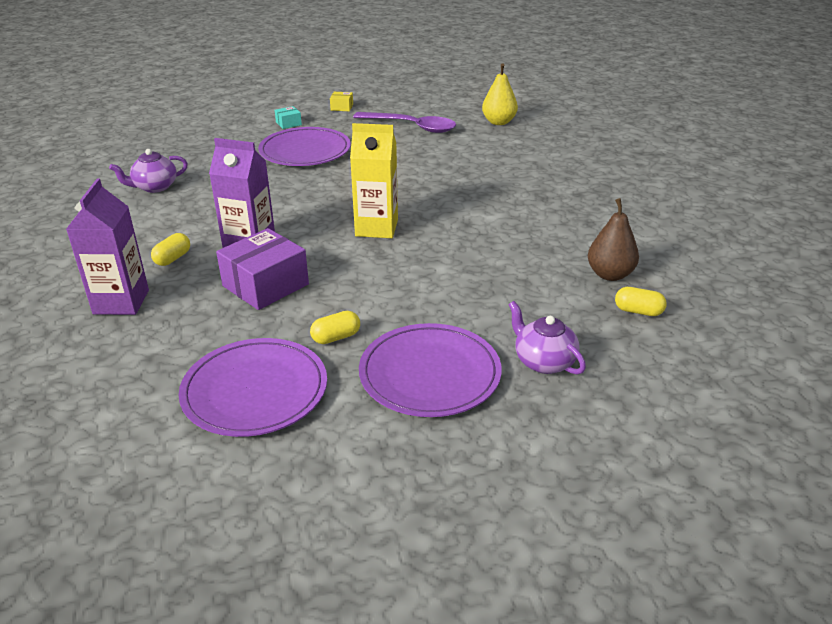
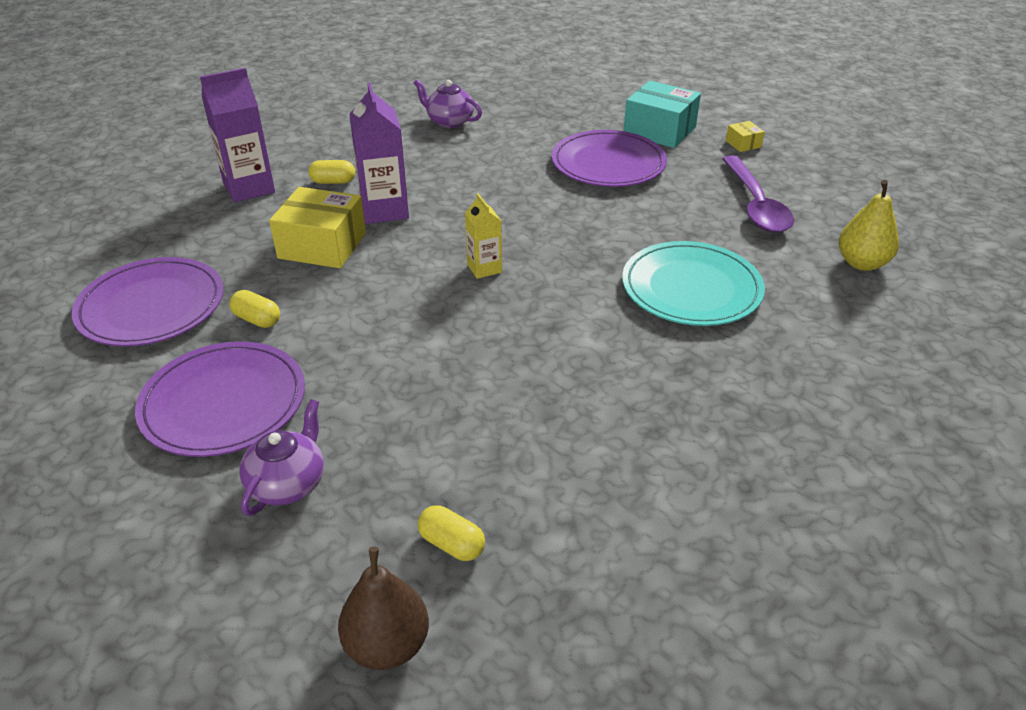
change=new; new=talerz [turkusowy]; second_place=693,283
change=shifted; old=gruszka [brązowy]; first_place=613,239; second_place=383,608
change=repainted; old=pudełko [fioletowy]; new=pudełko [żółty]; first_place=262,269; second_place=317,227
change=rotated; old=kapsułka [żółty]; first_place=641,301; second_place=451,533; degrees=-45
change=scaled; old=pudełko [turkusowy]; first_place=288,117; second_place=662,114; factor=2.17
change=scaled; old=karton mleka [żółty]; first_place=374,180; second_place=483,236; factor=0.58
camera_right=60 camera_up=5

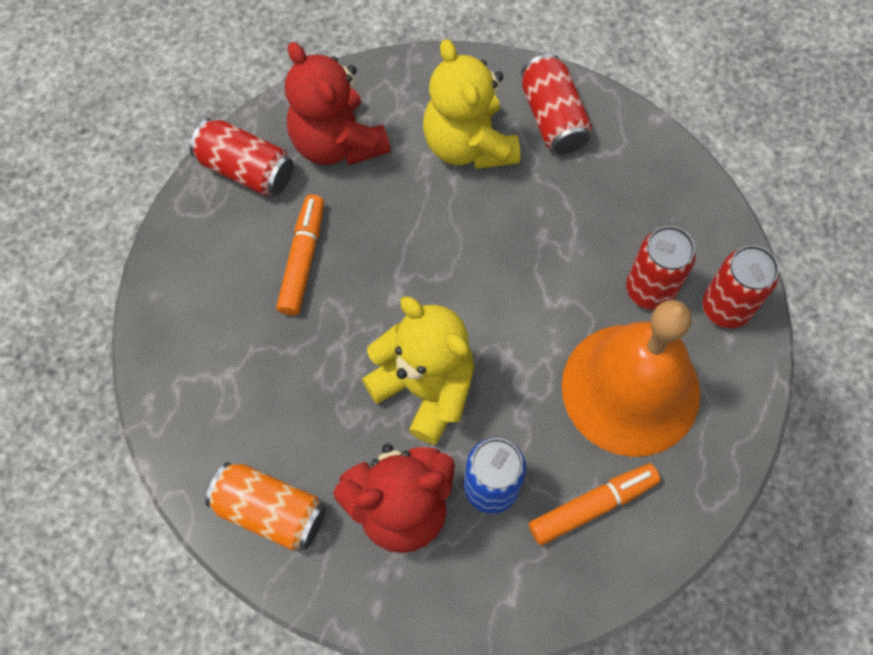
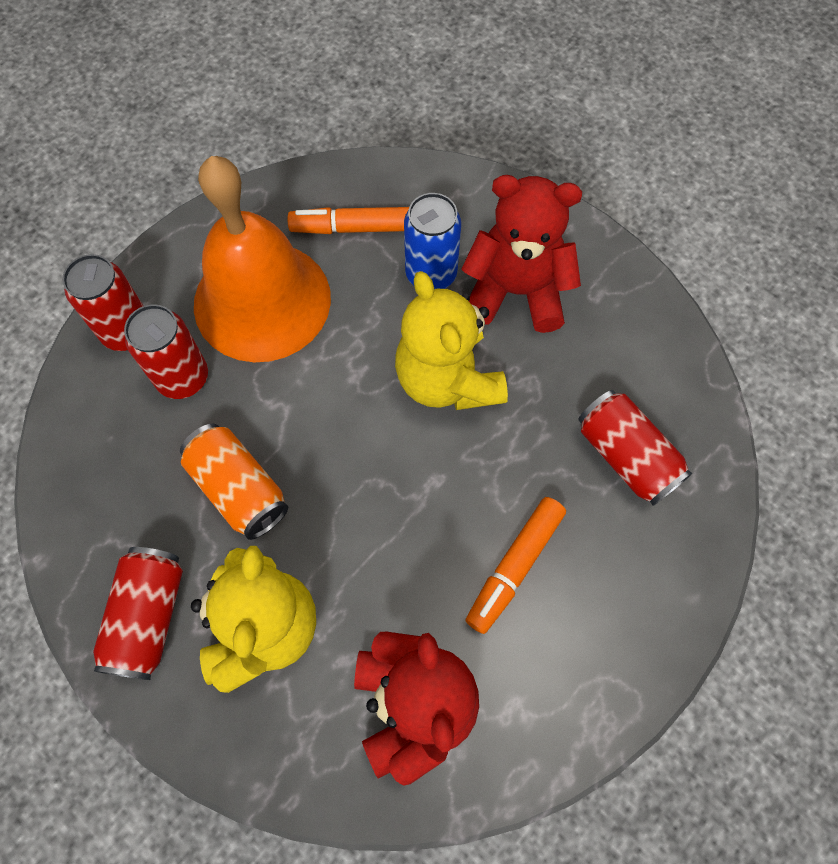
change=shifted; old=puszka [czerwony]; first_place=241,157; second_place=635,448
change=shifted; old=puszka [pomarańczowy]; first_place=265,506; second_place=234,481
camera_right=-155 camera_up=0

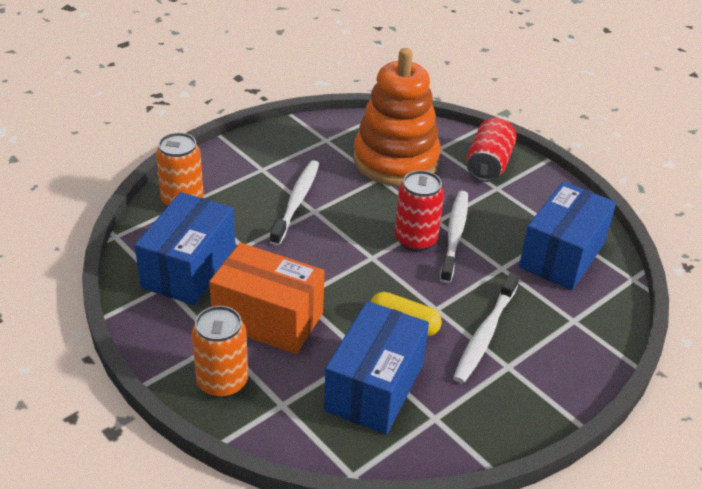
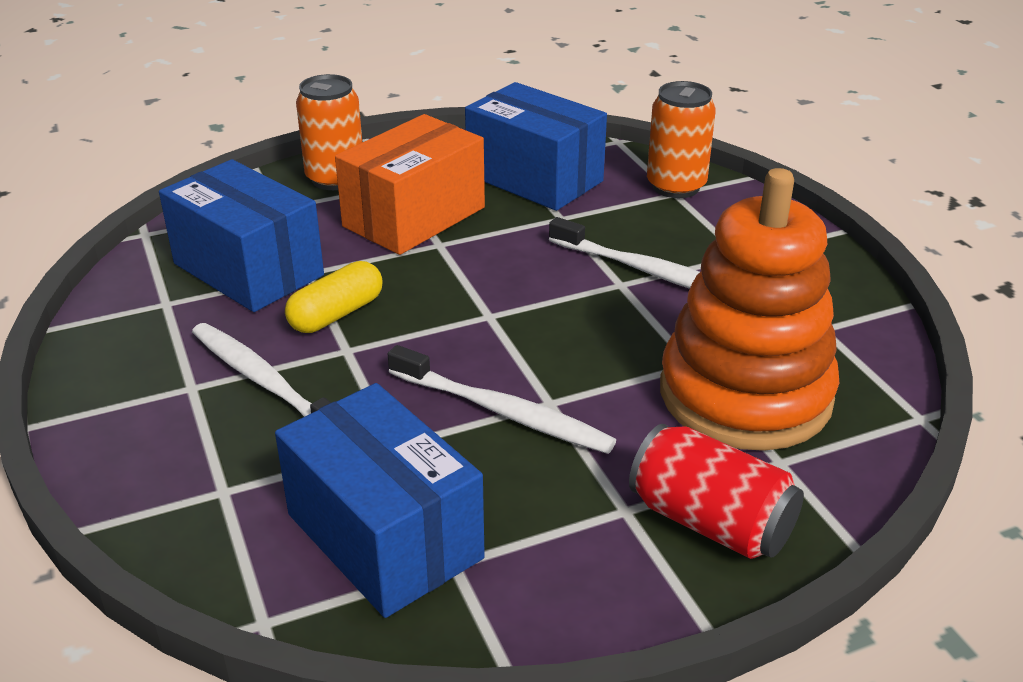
change=gone; old=puszka [czerwony]; first_place=419,210
camera_right=110 camera_up=-5

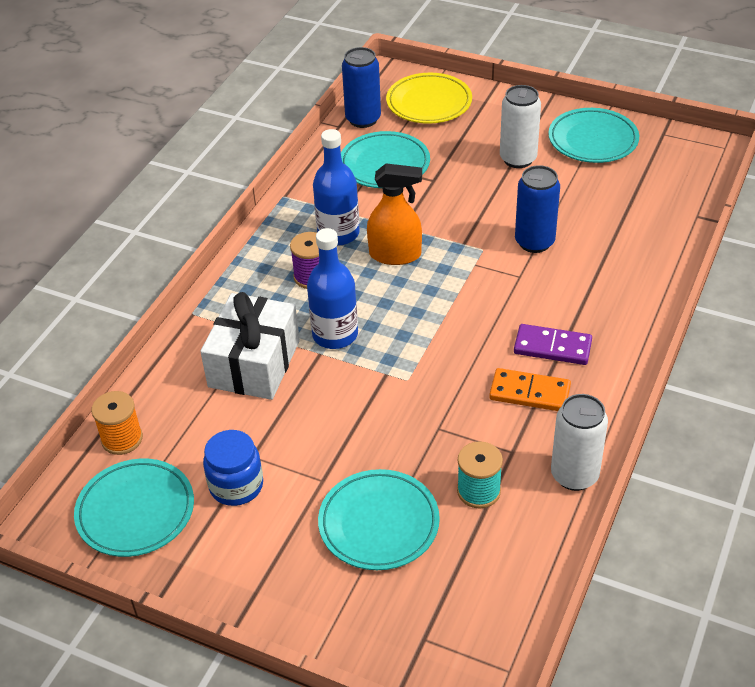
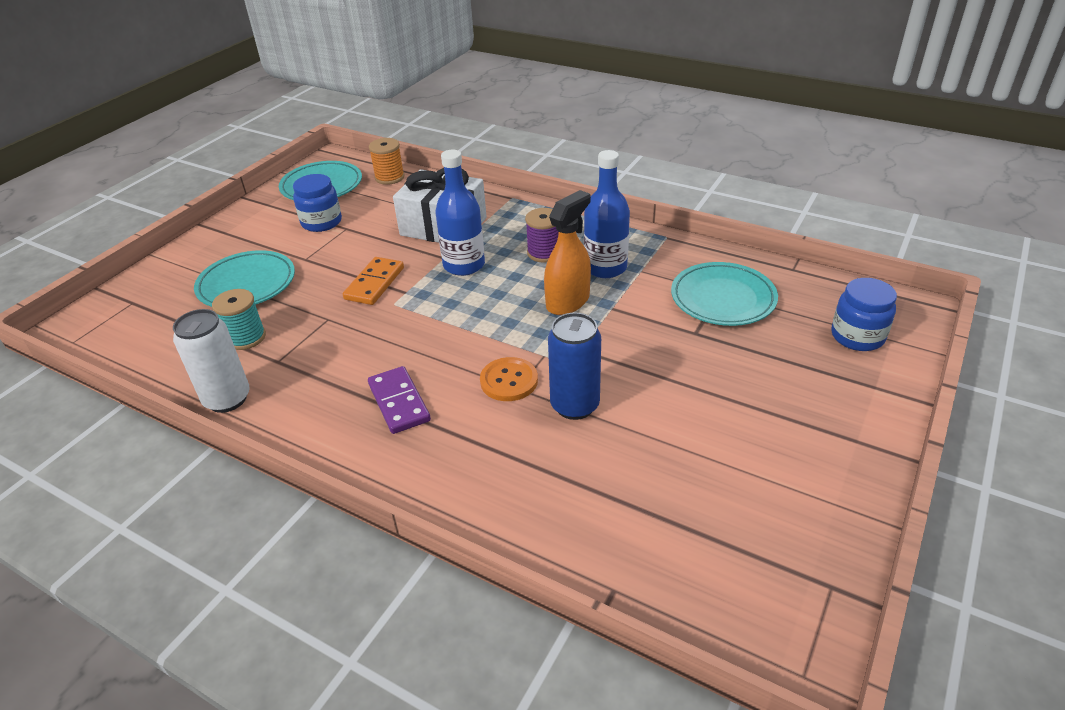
change=gone; old=puszka [niebieski]; first_place=361,87
change=gone; old=puszka [biały]; first_place=520,126
change=gone; old=talerz [turkusowy]; first_place=593,135
change=new; new=guzik [pomarańczowy]; second_place=509,379
change=shifted; old=kostka domina [pomarańczowy]; first_place=530,389; second_place=373,281
change=swapped; old=talerz [żółty]; new=słoik [niebieski]; first_place=429,98; second_place=864,314
change=rotated; old=spryskiwacz [pomarańczowy]; first_place=394,214; second_place=567,252; degrees=-150
change=rotated; old=kostka domina [fioletowy]; first_place=553,344; second_place=399,400; degrees=-45
camera_right=95 camera_up=-5

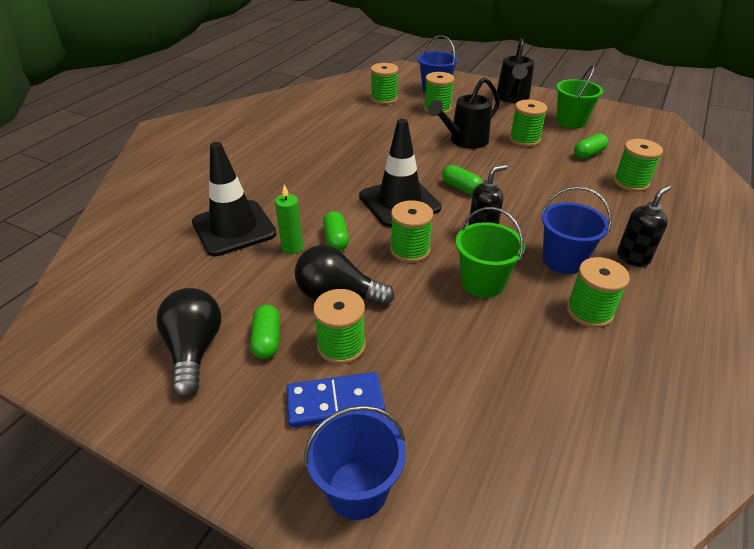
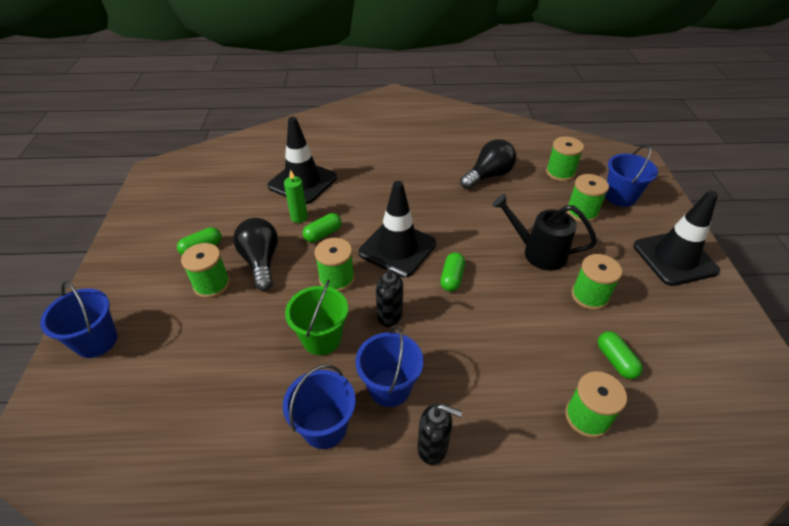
change=gone; old=kostka domina [niebieski]; first_place=335,400
change=gone; old=wiadro [zielony]; first_place=579,97
change=shifted; old=żarówka [czarny]; first_place=188,342; second_place=488,164
change=swapped; old=konewka [czarny]; new=pachołek [czarny]; first_place=515,70; second_place=676,238
change=swapped; old=szpulka [zielony]; new=wiadro [niebieski]; first_place=598,292; second_place=319,406
change=rotated; old=kapsułka [zielony]; first_place=591,146; second_place=620,355; degrees=45
camera_right=60 camera_up=5

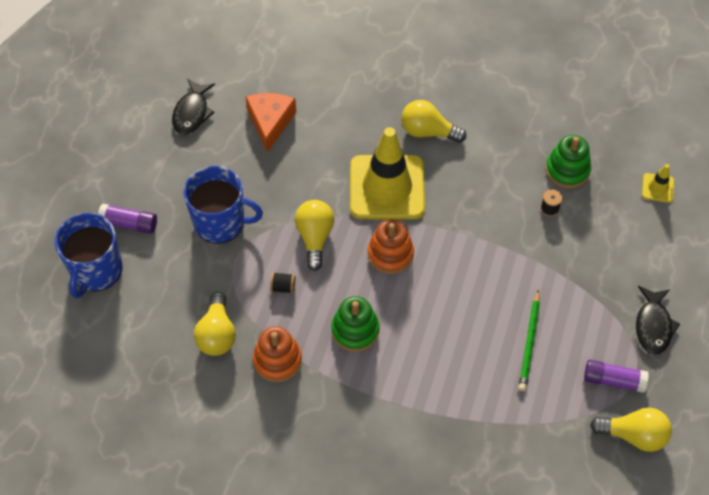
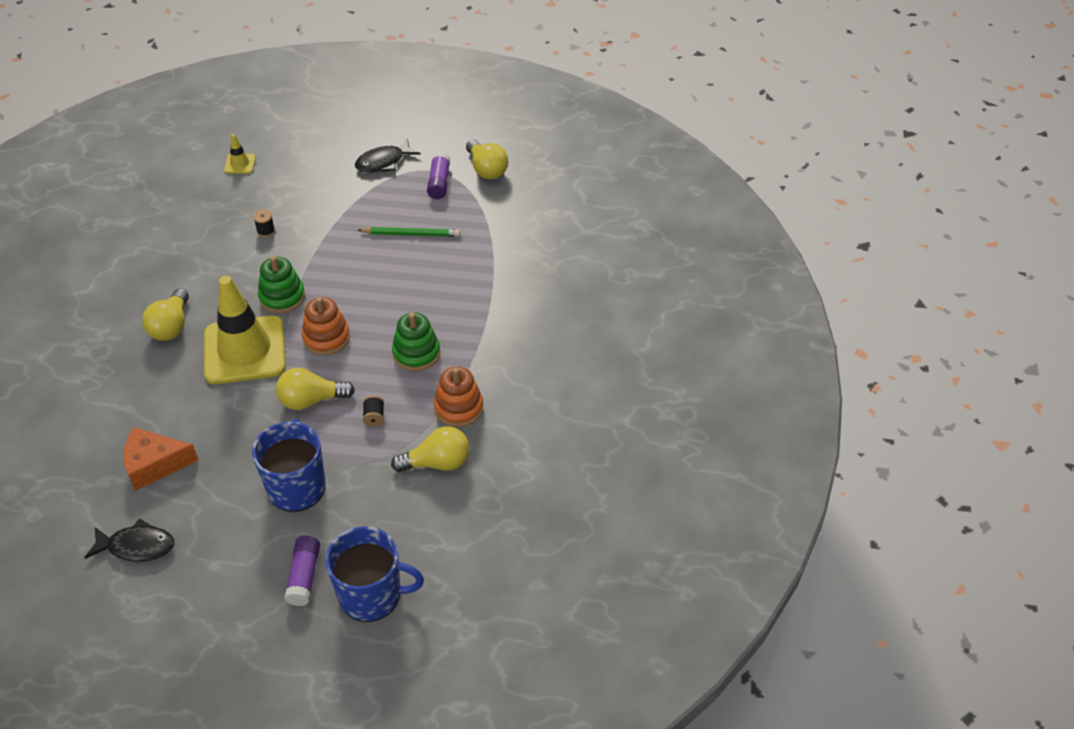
change=shifted; old=zabawka nakładanka [zielony]; first_place=568,161; second_place=281,284
change=rotated; old=żarówka [żółty]; first_place=631,430; second_place=487,159; degrees=150
change=rotated; old=ryba [czarny]; first_place=658,320; second_place=388,155; degrees=150
camera_right=-100 camera_up=-10

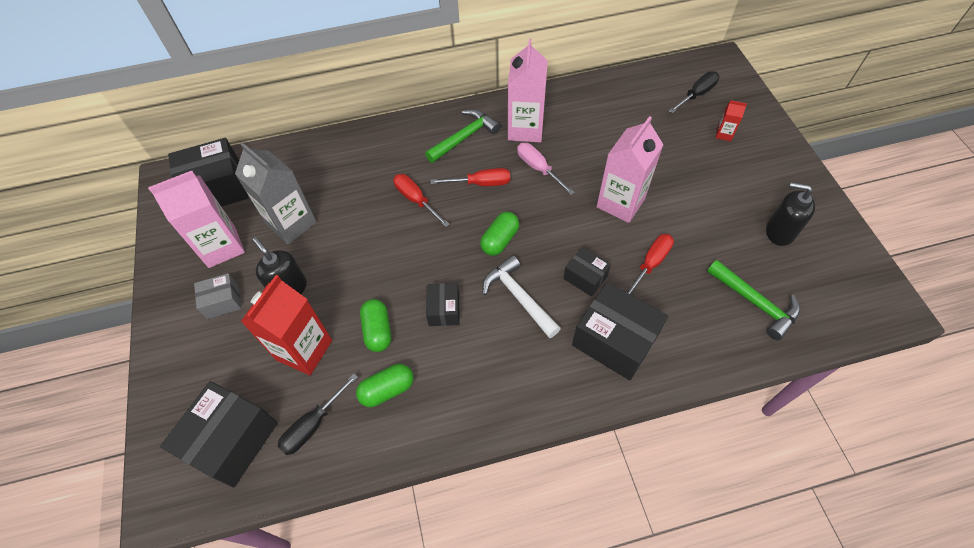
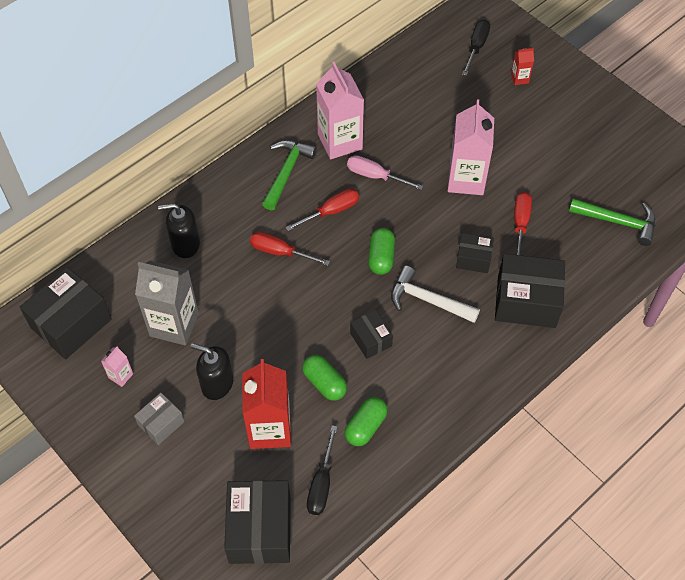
change=shifted; old=dozownik mydła [czarny]; first_place=790,214; second_place=179,230
change=scaled; old=karton mleka [różowy]; first_place=196,219; second_place=117,366; factor=0.45
camera_right=-30 camera_up=0

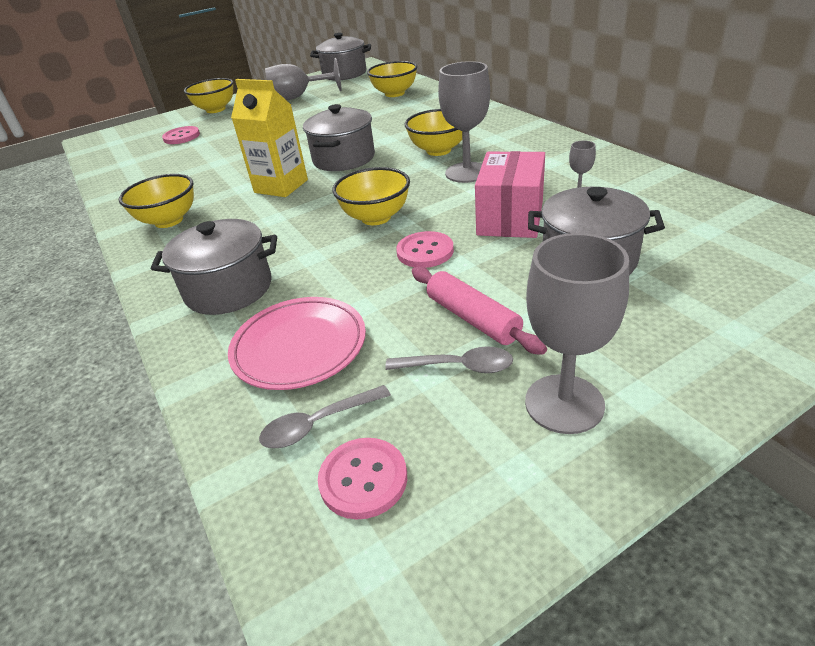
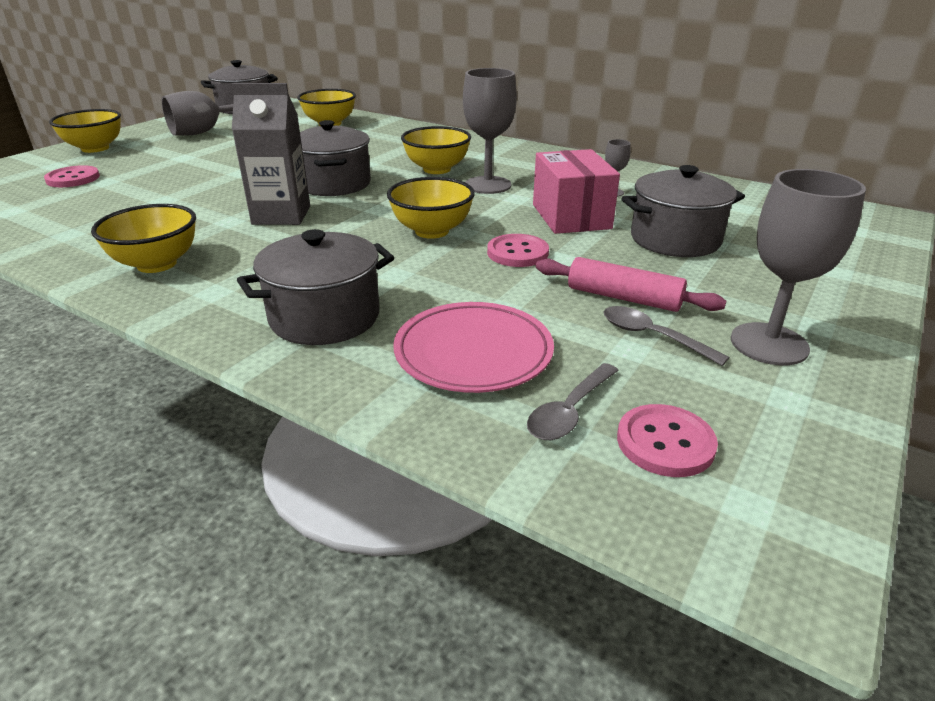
change=repainted; old=karton mleka [żółty]; new=karton mleka [szary]; first_place=269,138; second_place=271,154
change=rotated; old=łyżka [szary]; first_place=449,360; second_place=666,336; degrees=-120
camera_right=-30 camera_up=-5

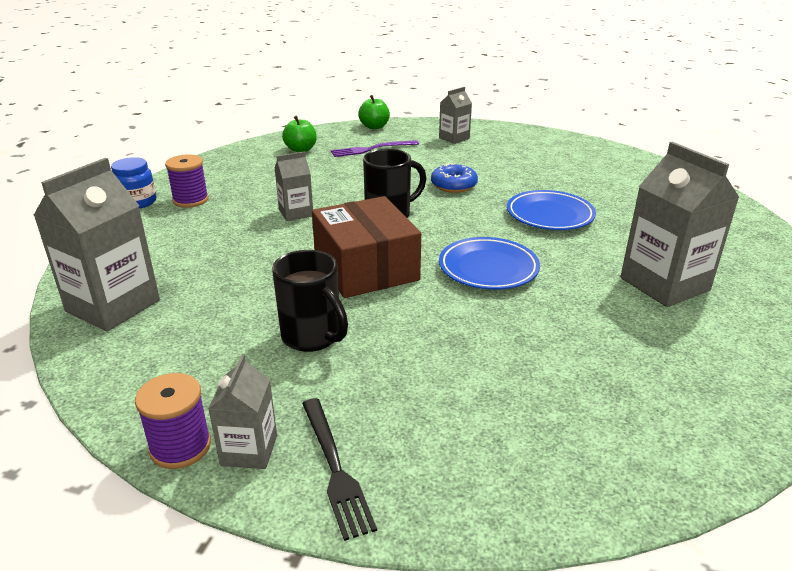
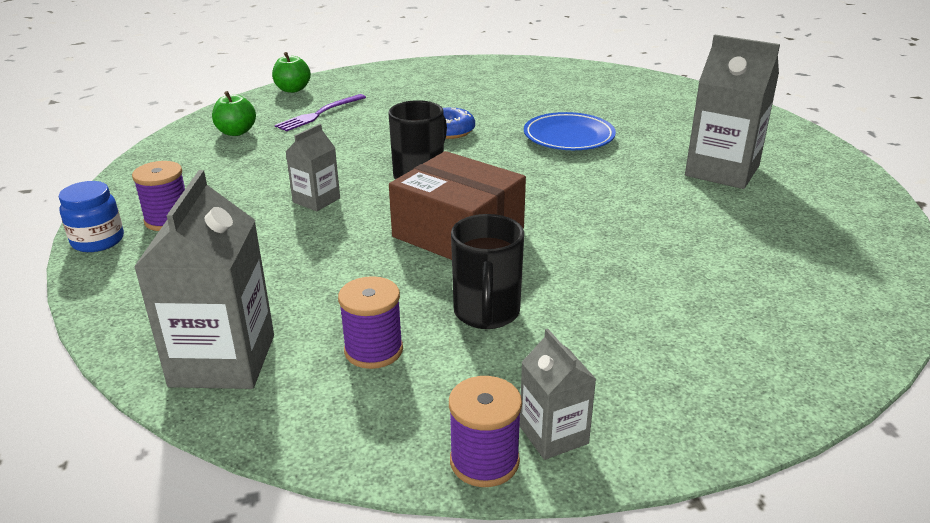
change=gone; old=widelec [czarny]; first_place=339,469
change=gone; old=karton mleka [szary]; first_place=455,115
change=gone; old=talerz [niebieski]; first_place=489,263
change=new; new=szpulka [fioletowy]; second_place=370,322
change=rotated; old=kubek [czarny]; first_place=310,301; second_place=487,271; degrees=75
camera_right=-30 camera_up=0

